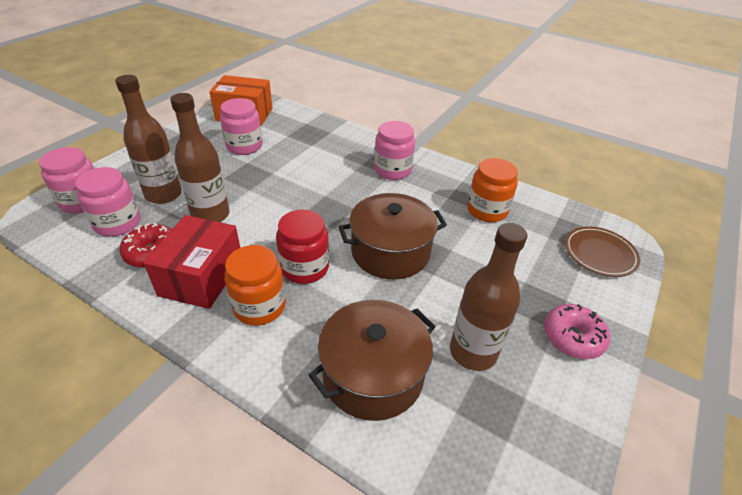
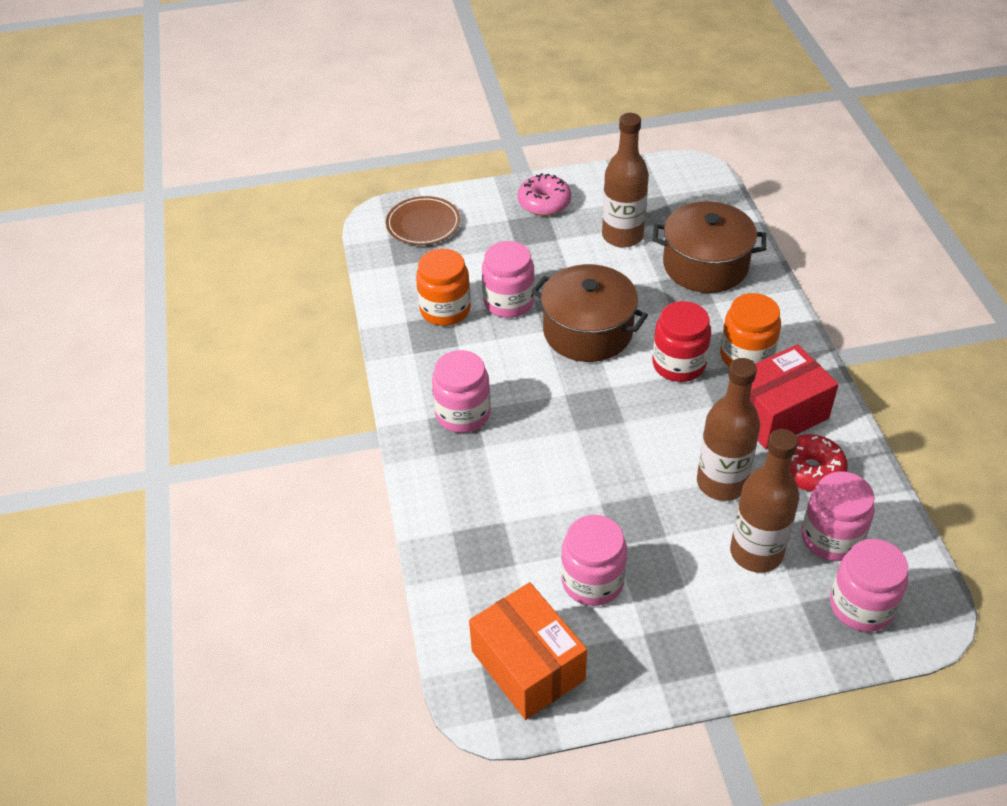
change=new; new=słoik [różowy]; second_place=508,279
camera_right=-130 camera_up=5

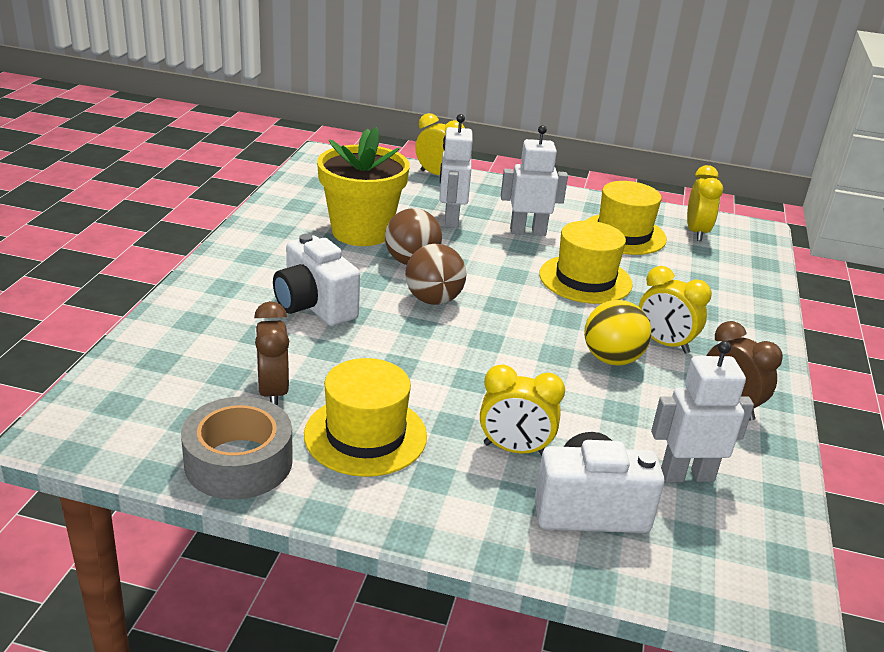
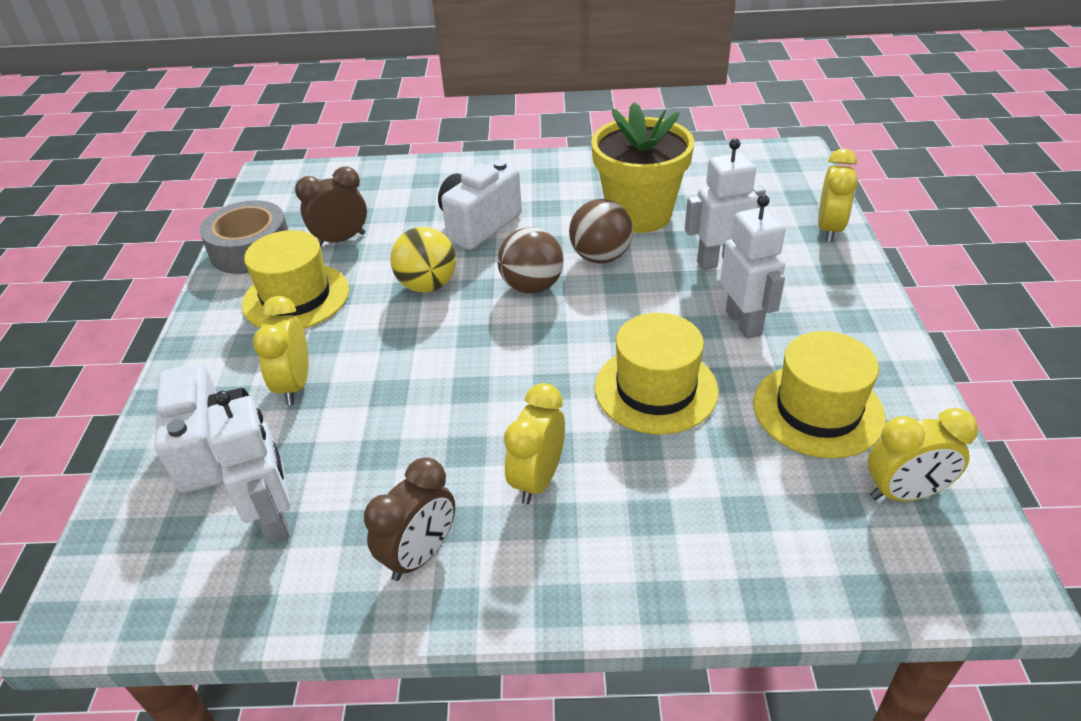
change=shifted; old=piłka [żółty]; first_place=617,333; second_place=423,259
camera_right=80 camera_up=10

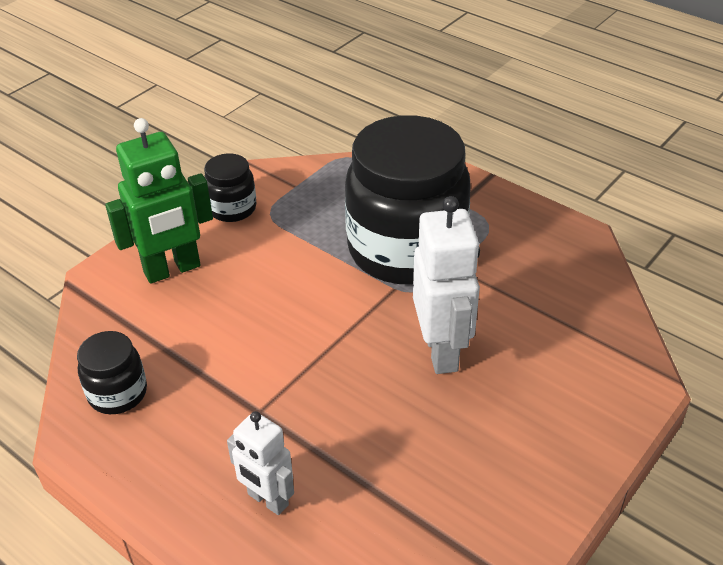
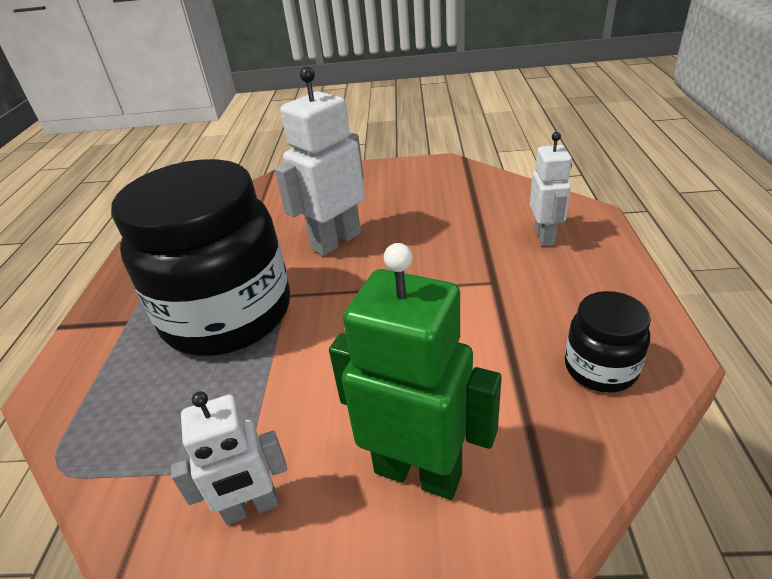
change=swapped; old=słoik [czarny]; new=robot [biały]; first_place=230,187; second_place=229,458
camera_right=-125 camera_up=-5

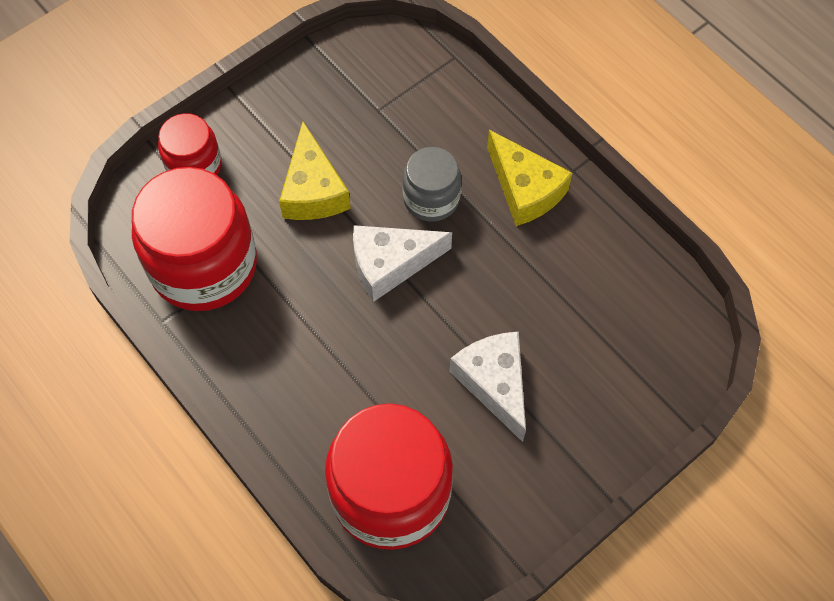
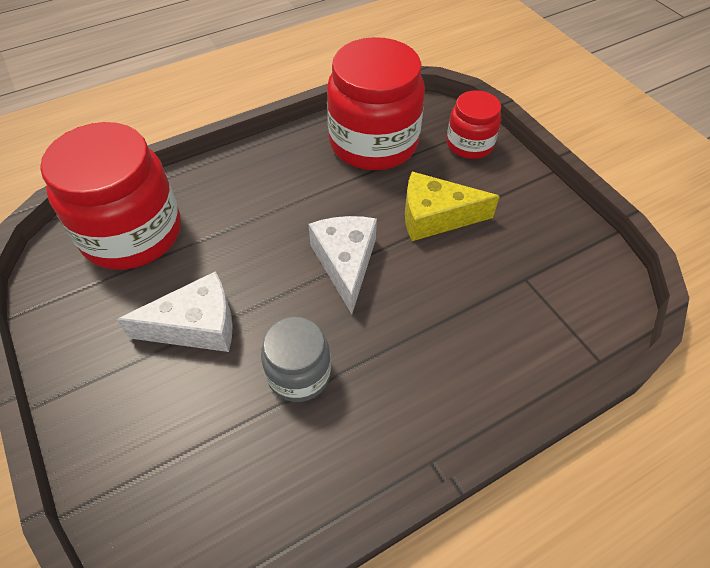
change=gone; old=ser [żółty]; first_place=530,178
change=shifted; old=słoik [szary]; first_place=431,184; second_place=296,359
camera_right=100 camera_up=-10

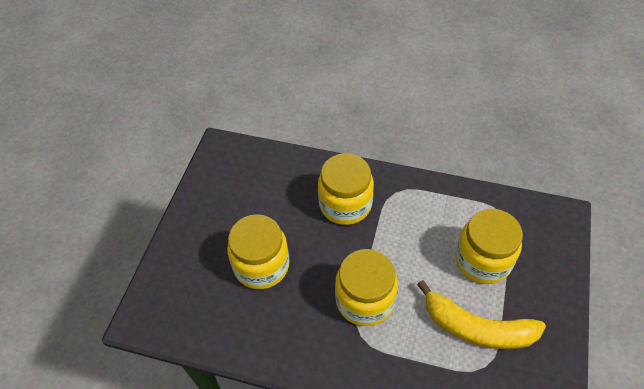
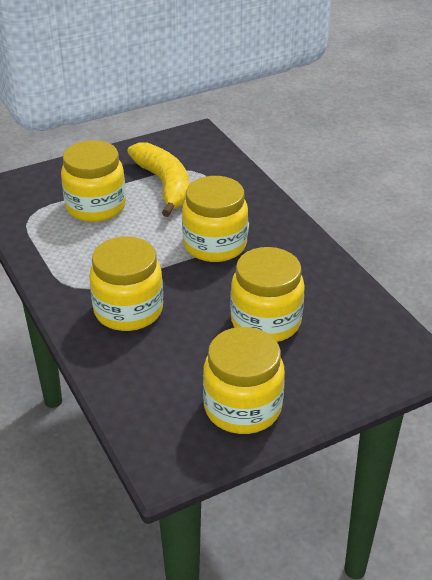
change=new; new=słoik [żółty]; second_place=244,380
camera_right=-135 camera_up=-15

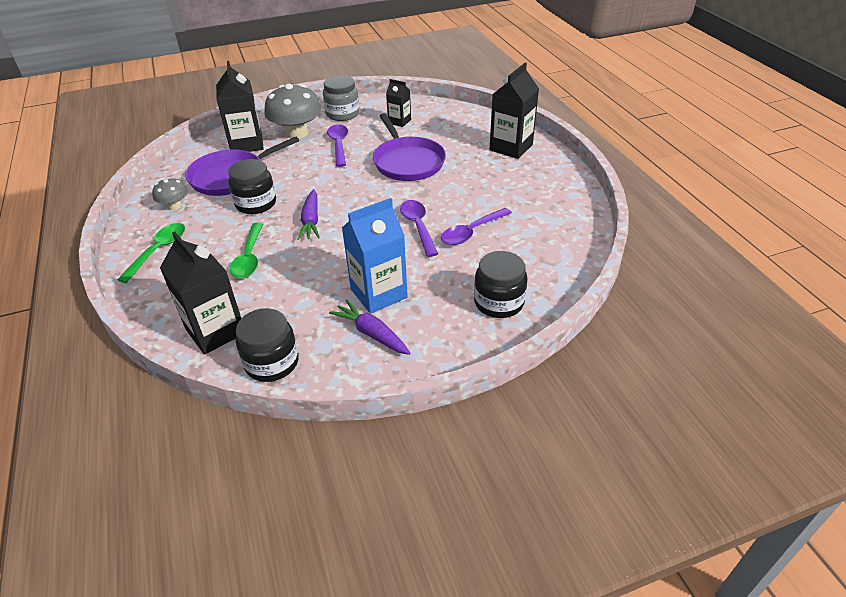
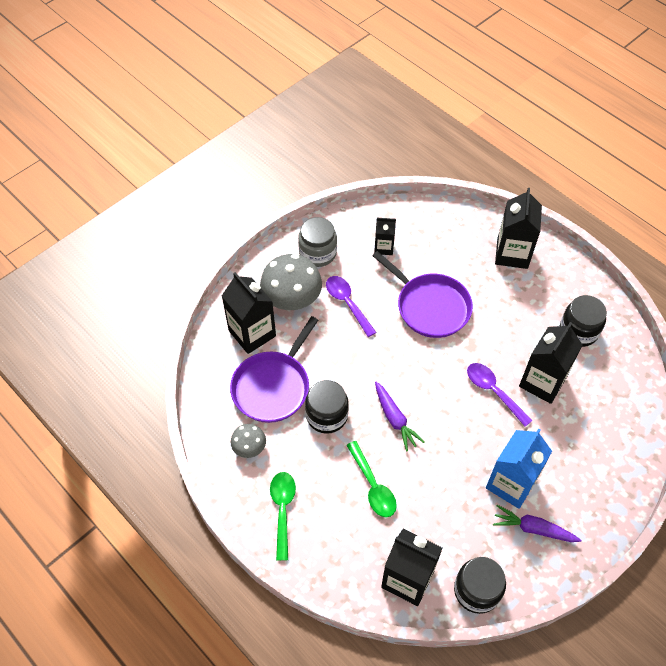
change=shifted; old=słoik [czarny]; first_place=501,284; second_place=583,321
change=swapped; old=łyżka [fioletowy]; new=karton mleka [czarny]; first_place=476,226; second_place=551,363
camera_right=-25 camera_up=15

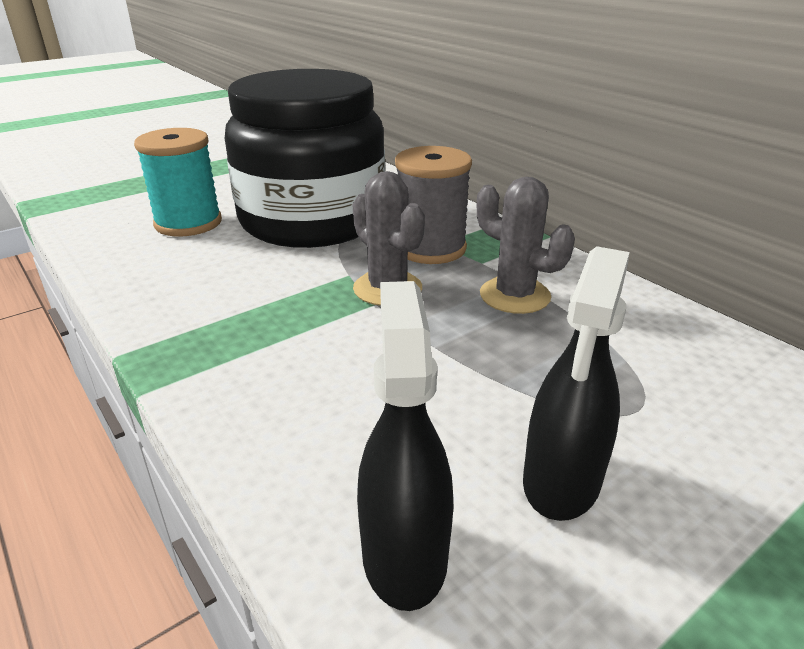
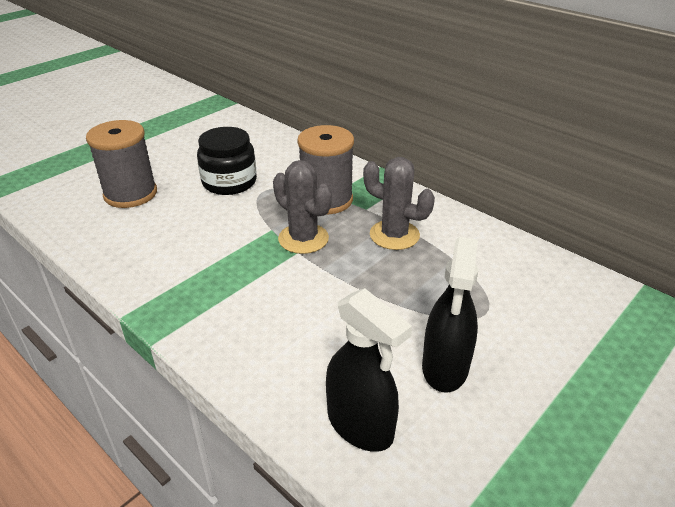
change=repainted; old=szpulka [turkusowy]; new=szpulka [szary]; first_place=178,182; second_place=121,164
change=rotated; old=spryskiwacz [czarny]; first_place=405,446; second_place=369,370; degrees=150
change=scaled; old=słoik [czarny]; first_place=305,158; second_place=227,161; factor=0.48
camera_right=-10 camera_up=5

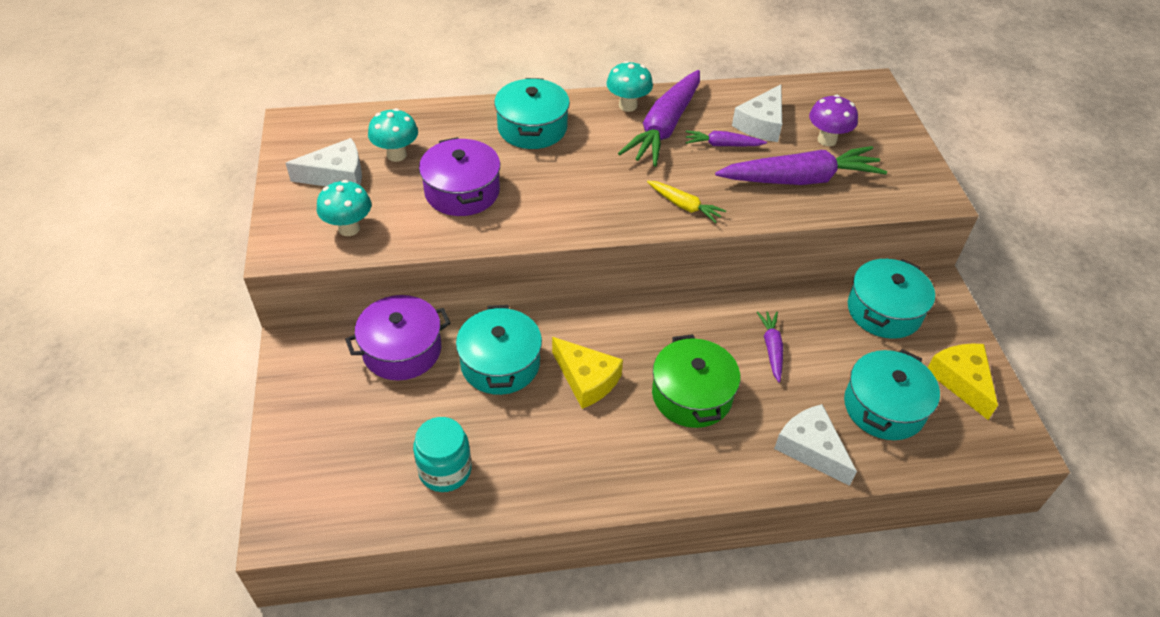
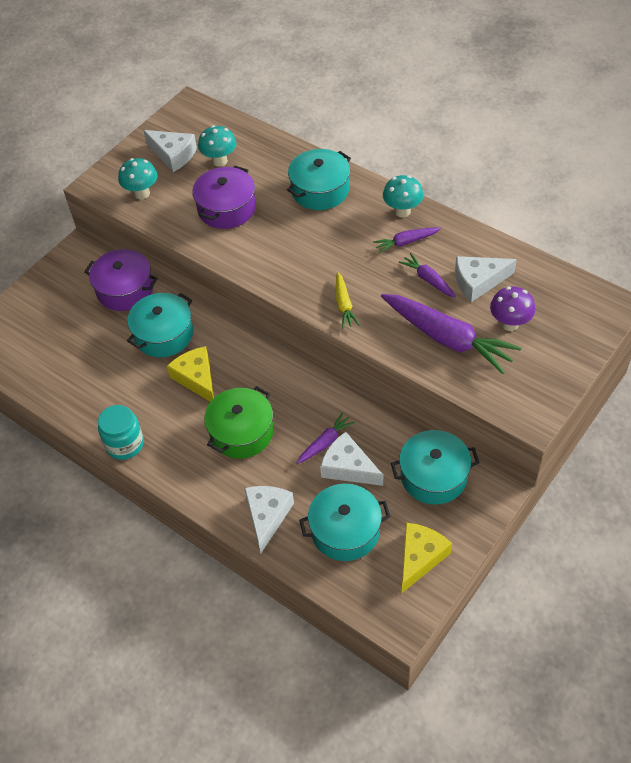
change=new; new=ser [biały]; second_place=351,459
change=shifted; old=słoik [turkusowy]; first_place=442,454; second_place=121,432
change=rotated; old=ser [żółty]; first_place=587,373; second_place=190,374; degrees=150
change=scaled; old=marchewka [fioletowy]; first_place=659,118; second_place=407,240; factor=0.49
camera_right=50 camera_up=5

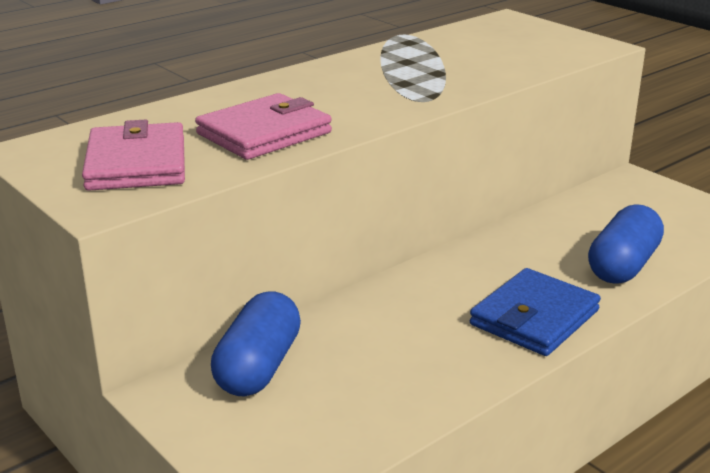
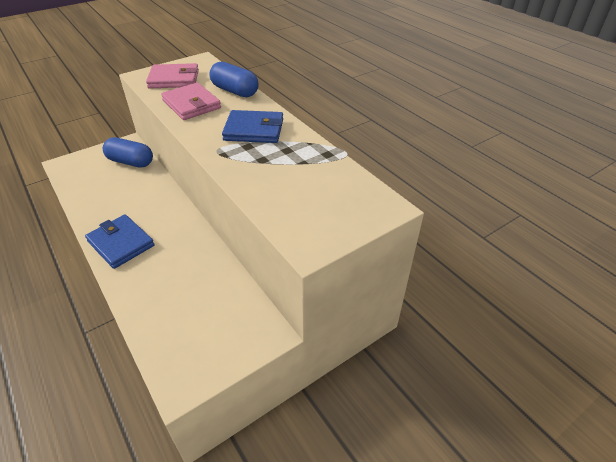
change=new; new=portfel [niebieski]; second_place=252,126
change=shifted; old=kapsułka [niebieski]; first_place=626,244; second_place=234,79
camera_right=95 camera_up=15

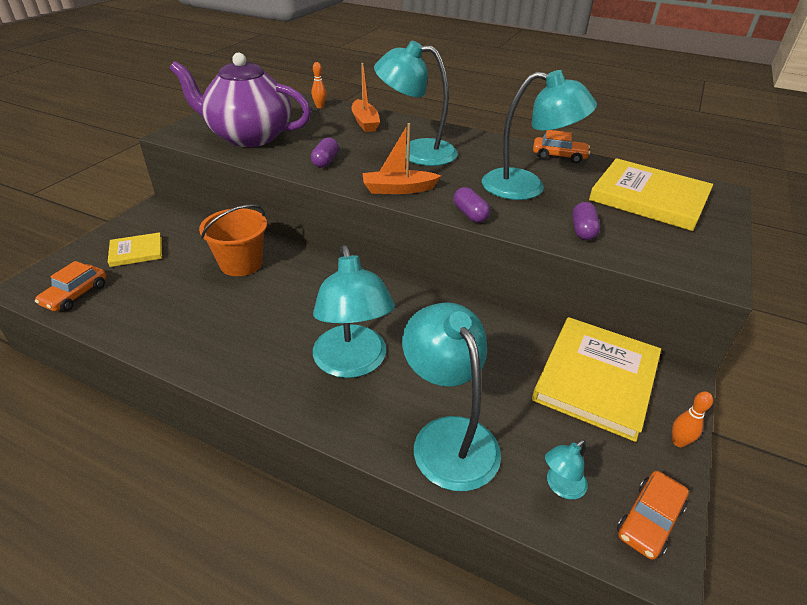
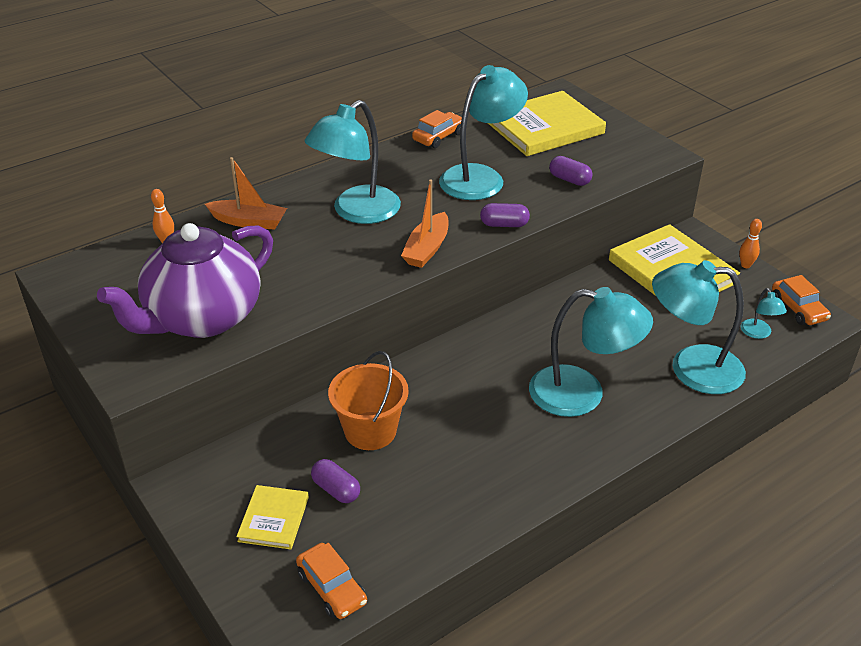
change=shifted; old=kapsułka [fioletowy]; first_place=325,152; second_place=335,481
camera_right=-60 camera_up=0

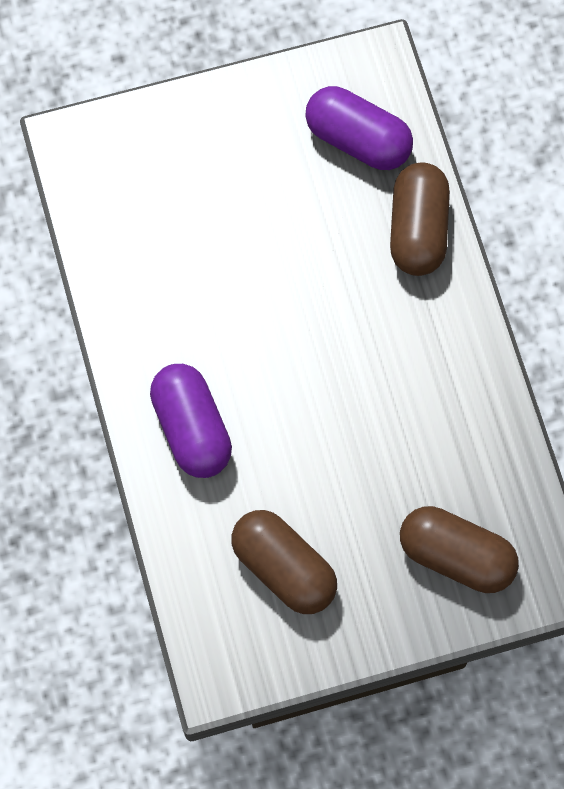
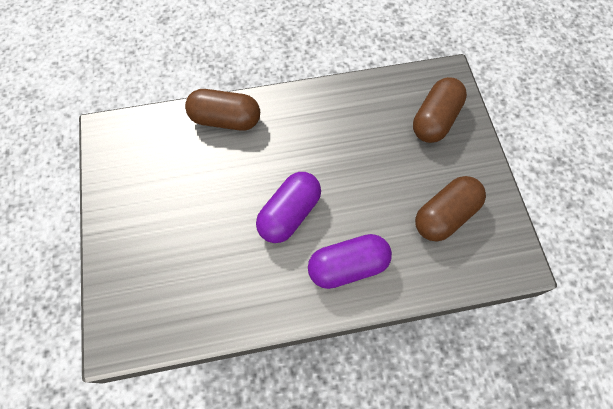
change=shifted; old=kapsułka [fioletowy]; first_place=359,128; second_place=288,207
camera_right=-85 camera_up=-5

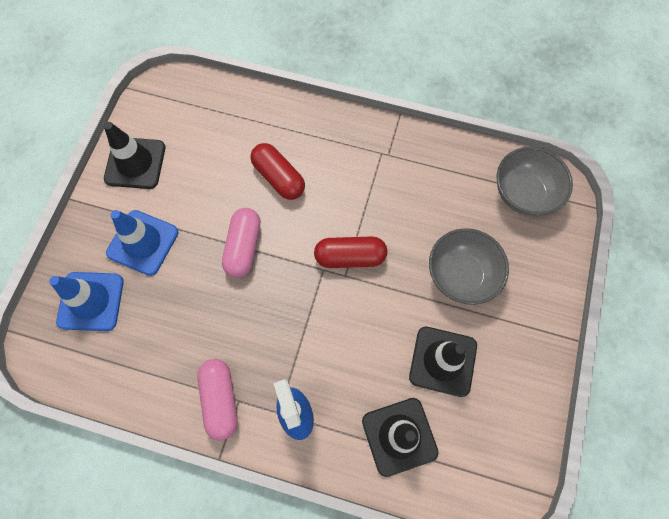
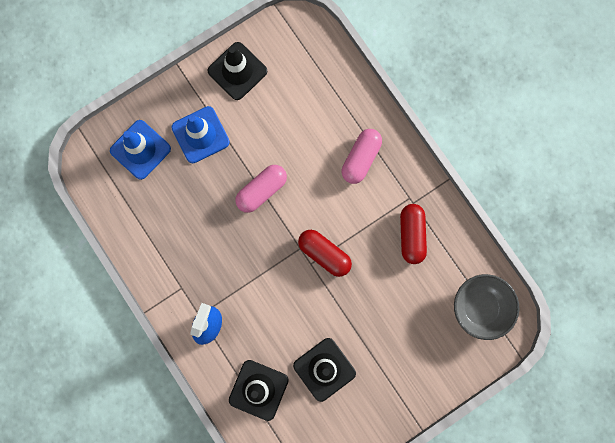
change=gone; old=miska [szary]; first_place=469,266
change=shifted; old=kapsułka [różowy]; first_place=217,400; second_place=362,156
change=shifted; old=kapsułka [czerwony]; first_place=277,171; second_place=413,234
camera_right=40 camera_up=10

